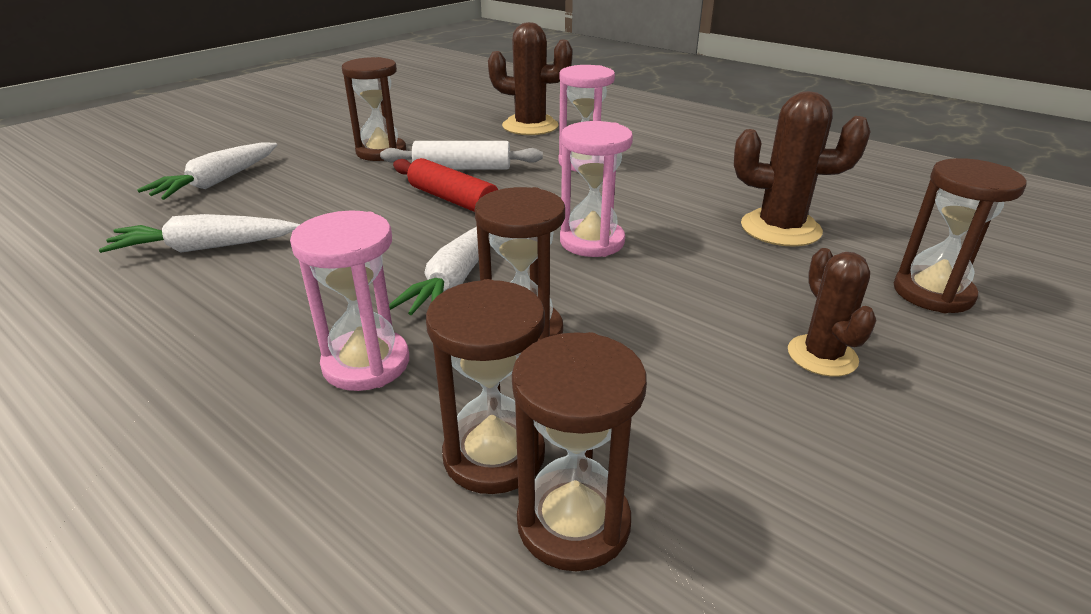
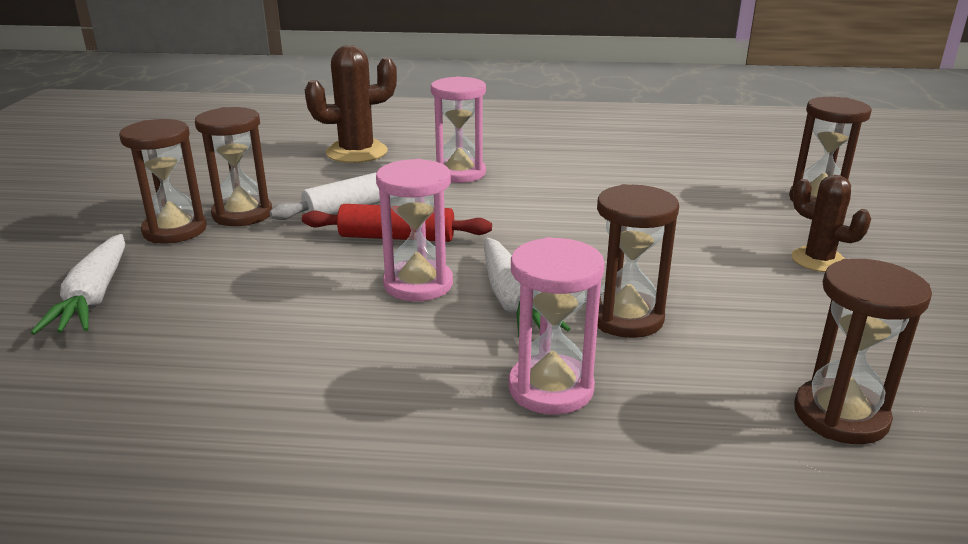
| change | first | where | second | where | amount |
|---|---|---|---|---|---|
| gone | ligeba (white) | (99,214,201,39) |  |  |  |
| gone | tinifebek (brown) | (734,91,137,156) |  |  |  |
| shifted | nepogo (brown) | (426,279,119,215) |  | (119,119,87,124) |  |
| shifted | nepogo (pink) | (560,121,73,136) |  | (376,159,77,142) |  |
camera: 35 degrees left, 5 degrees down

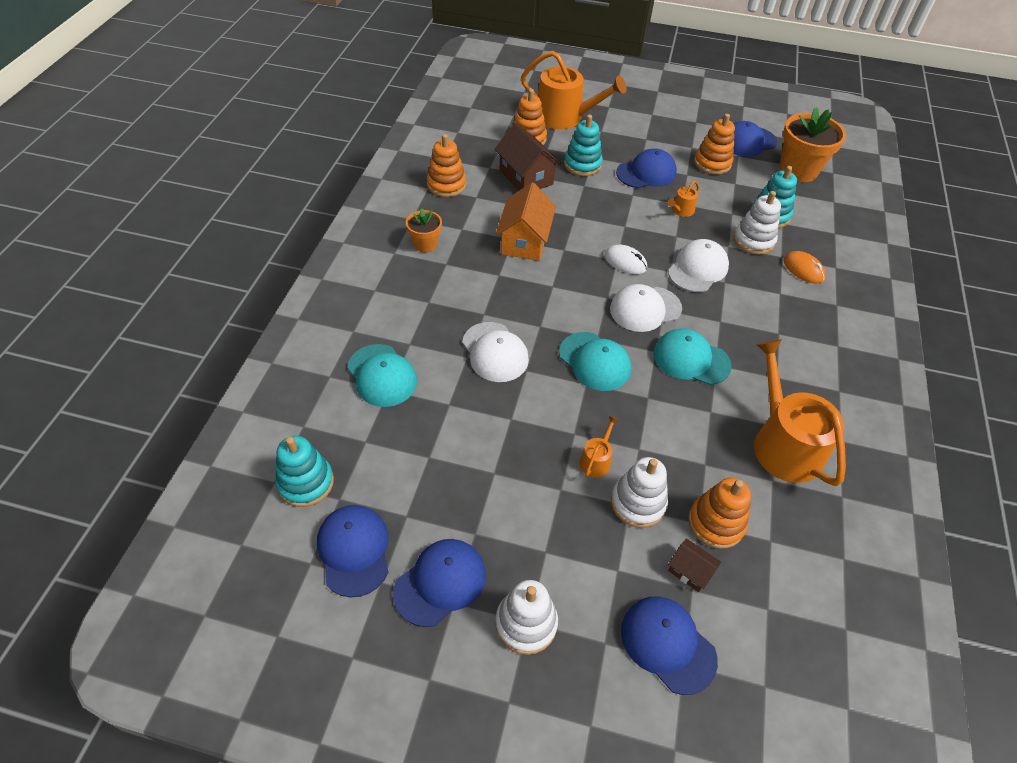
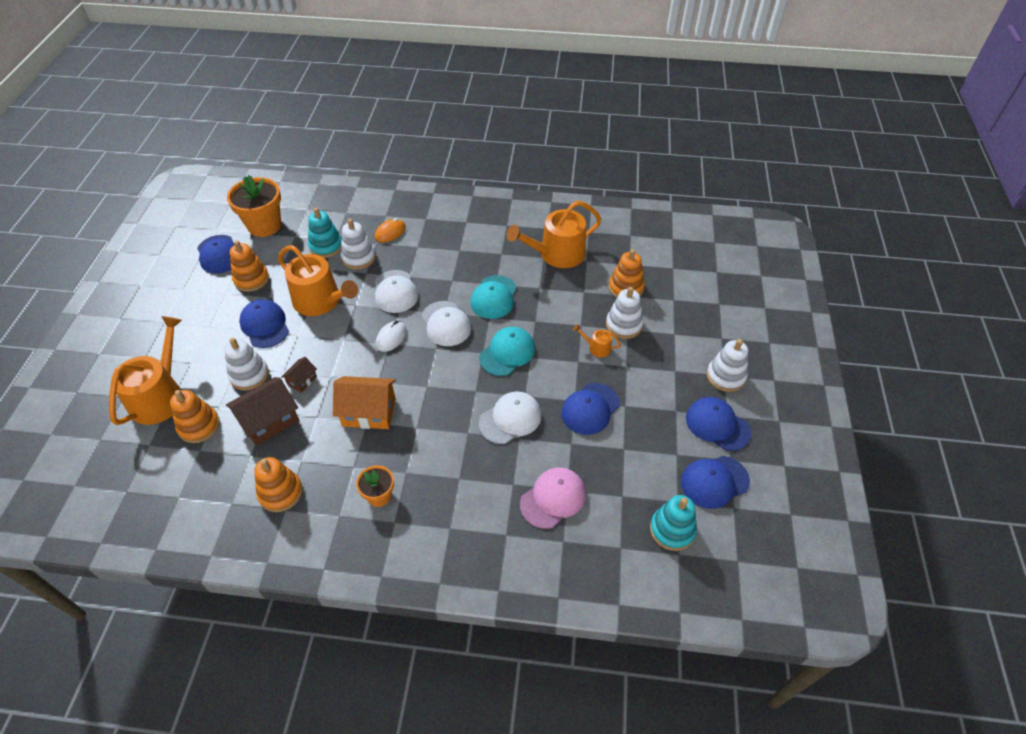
| change | first | where | second | where | amount |
|---|---|---|---|---|---|
| shifted | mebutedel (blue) | (621,596,97,99) |  | (561,383,59,52) |  |
| shifted | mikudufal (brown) | (668,538,53,54) |  | (281,357,36,36) |  |
| repainted | mebutedel (turquoise) | (347,344,70,63) | mebutedel (pink) | (520,467,66,62) |  |
| repainted | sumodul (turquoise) | (564,115,39,61) | sumodul (white) | (224,338,45,52) |  |
| rotated | mebutedel (white) | (668,239,61,53) |  | (375,270,43,43) | 135 degrees counterclockwise |
| scaled | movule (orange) | (667,181,32,36) |  | (278,245,80,71) | x2.29 |
camera: 95 degrees left, 0 degrees up

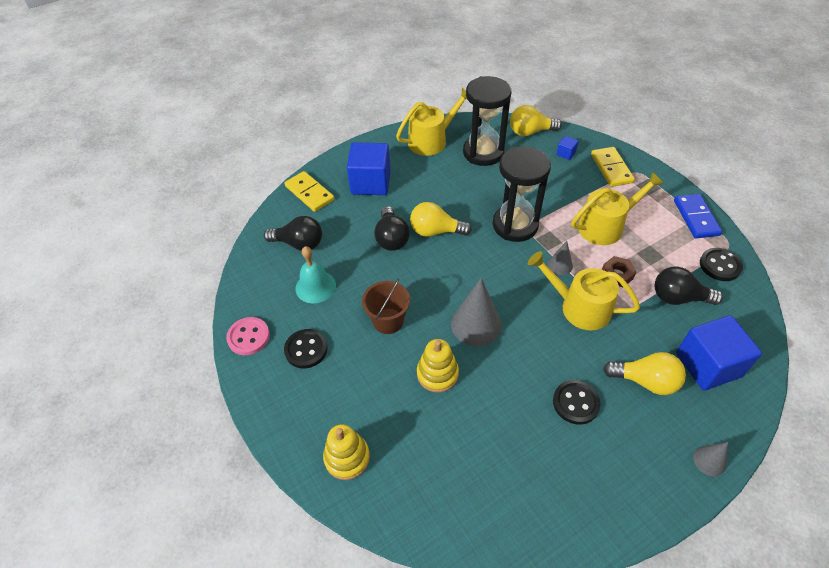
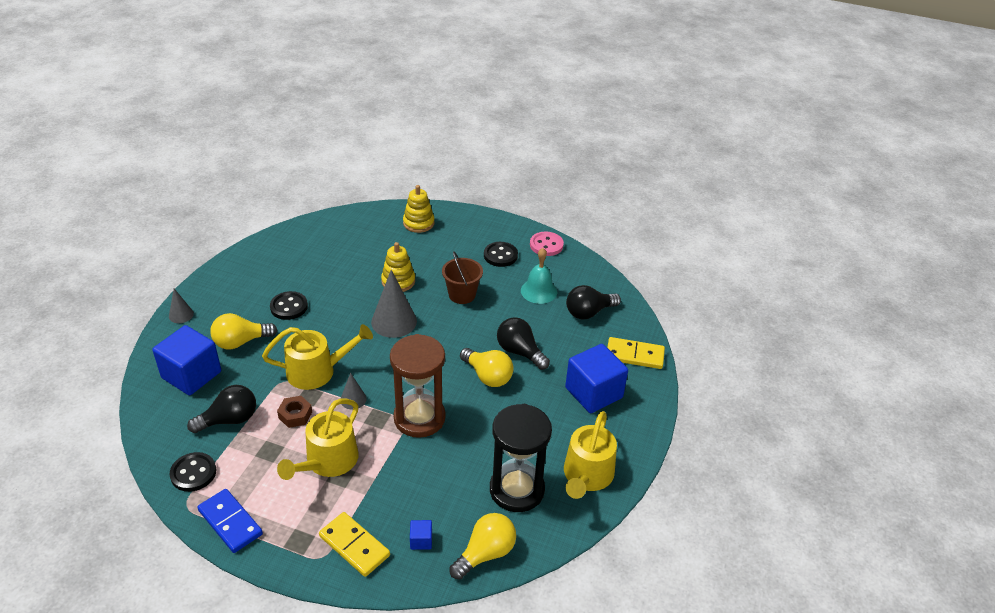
| change | first | where | second | where | amount |
|---|---|---|---|---|---|
| repainted | nepogo (black) | (493,146,58,96) | nepogo (brown) | (390,334,56,104) |  |
| rotated | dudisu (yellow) | (410,202,62,35) |  | (460,348,54,39) | 75 degrees clockwise |
camera: 140 degrees right, 10 degrees down

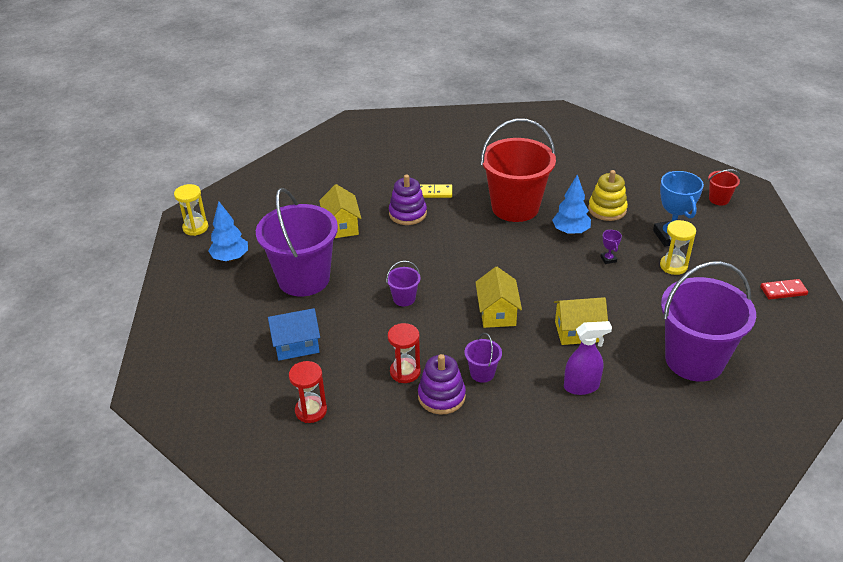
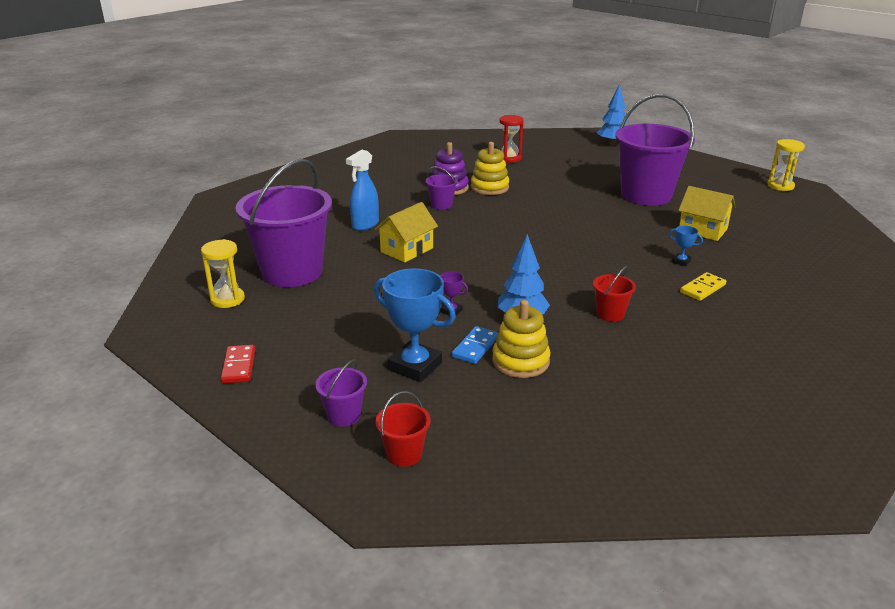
| change | first | where | second | where | amount |
|---|---|---|---|---|---|
| gone | mikudufal (blue) | (268,308,52,53) |  |  |  |
| gone | mikudufal (yellow) | (475,267,47,61) |  |  |  |
| new |  |  | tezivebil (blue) | (452,326,46,38) |  |
| shifted | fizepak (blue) | (208,201,40,60) |  | (597,84,31,61) |  |
| shifted | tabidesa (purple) | (386,261,35,45) |  | (315,359,52,68) |  |
| shifted | nepogo (yellow) | (660,220,36,55) |  | (201,239,44,69) |  |
| swapped | nepogo (red) | (388,323,33,60) | sumodul (yellow) | (471,142,38,53) |  |
| swapped | sumodul (purple) | (389,174,38,51) | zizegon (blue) | (669,226,34,40) |  |
| repainted | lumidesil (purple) | (564,321,48,74) | lumidesil (blue) | (346,150,33,81) |  |
| rotated | tezivebil (red) | (760,279,48,20) |  | (221,345,34,38) | 45 degrees counterclockwise |
| scaled | tabidesa (red) | (481,118,75,104) |  | (593,266,43,56) | x0.42 |
camera: 135 degrees right, 10 degrees down

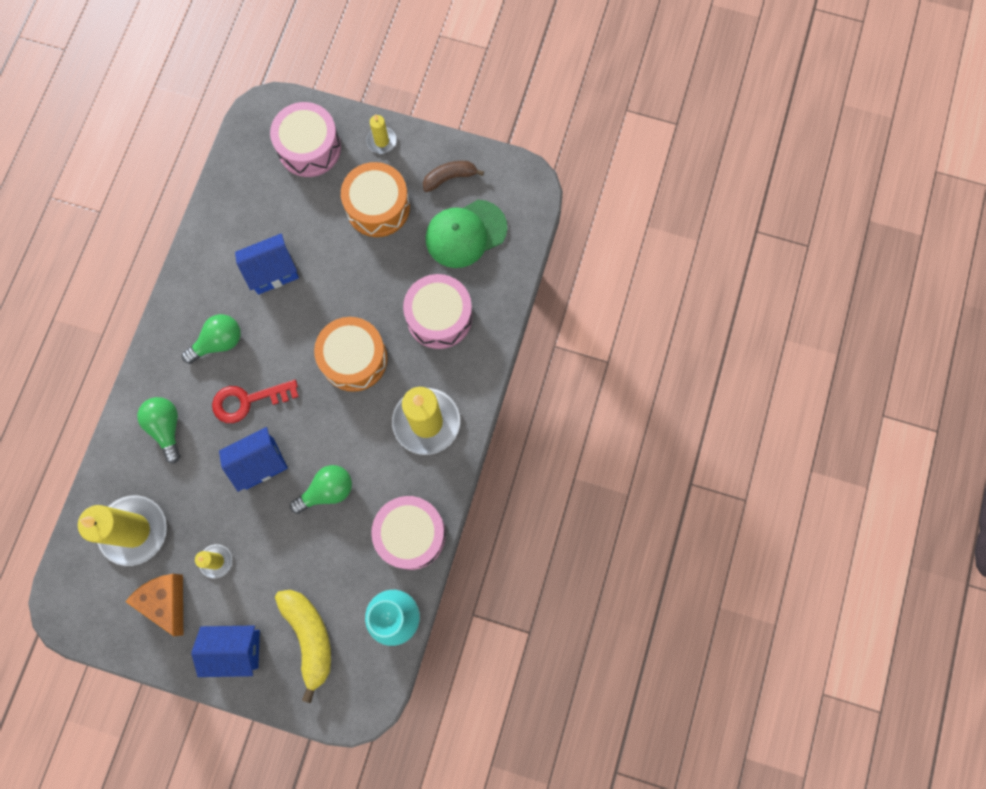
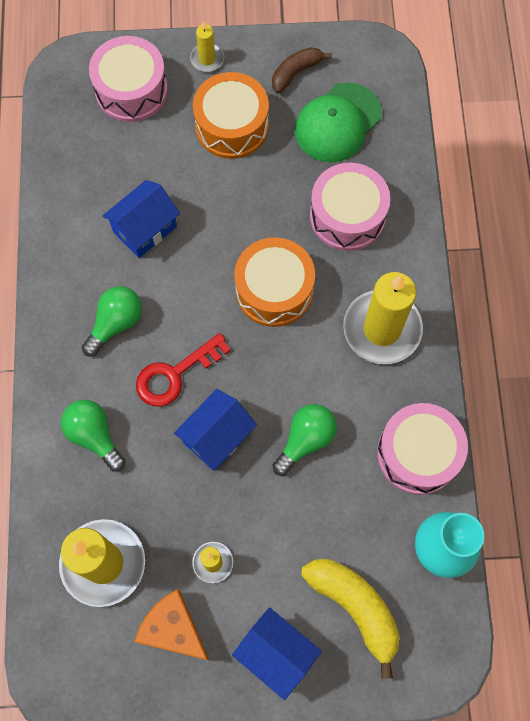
| change | first | where | second | where | amount |
|---|---|---|---|---|---|
| rotated | mikudufal (blue) | (191,626,69,51) |  | (232,607,90,93) | 60 degrees clockwise |
camera: 20 degrees left, 5 degrees down

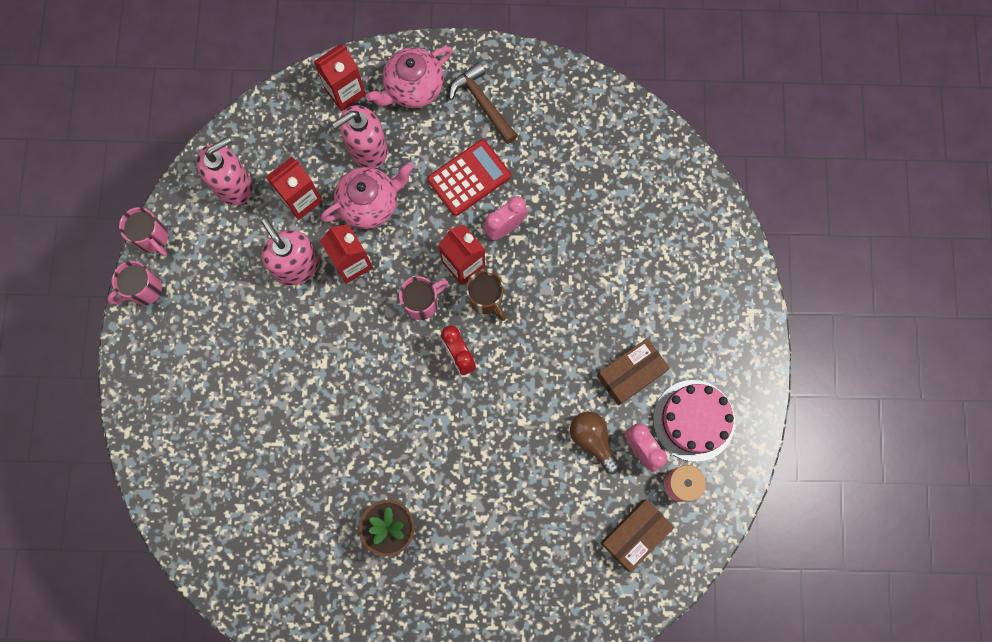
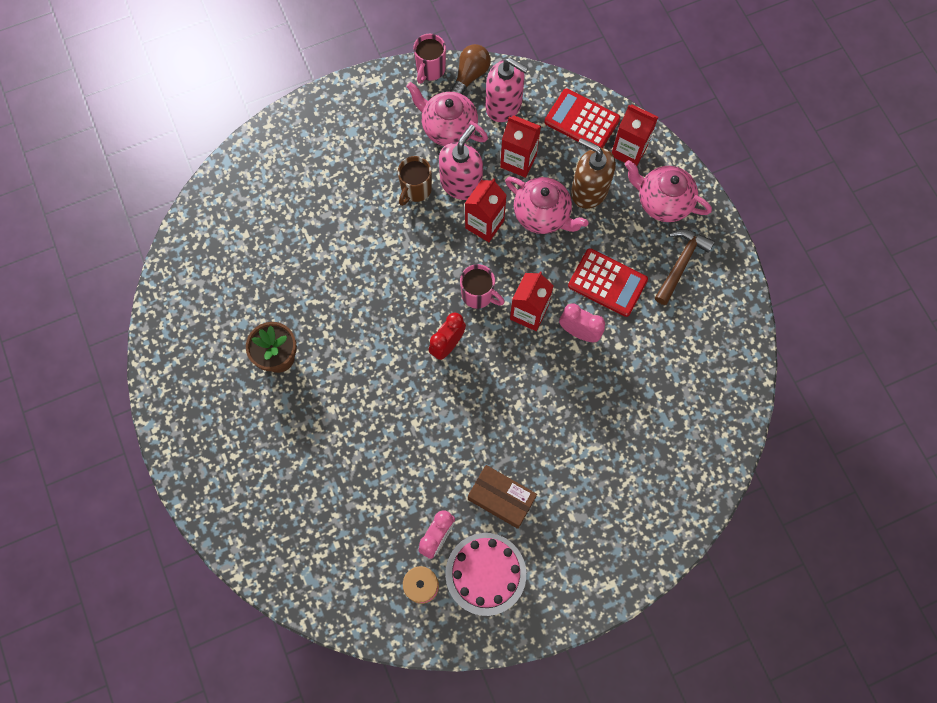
| change | first | where | second | where | amount |
|---|---|---|---|---|---|
| gone | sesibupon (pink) | (107,261,55,44) |  |  |  |
| gone | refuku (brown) | (601,499,73,73) |  |  |  |
| new |  |  | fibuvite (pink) | (406,82,82,64) |  |
| new |  |  | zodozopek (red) | (544,89,76,59) |  |
| shifted | sesibupon (brown) | (466,270,40,51) |  | (398,156,34,50) |  |
| shifted | dudisu (brown) | (570,412,50,62) |  | (450,44,41,50) |  |
| repainted | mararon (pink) | (332,105,56,63) | mararon (brown) | (571,138,45,71) |  |
camera: 65 degrees right, 5 degrees down

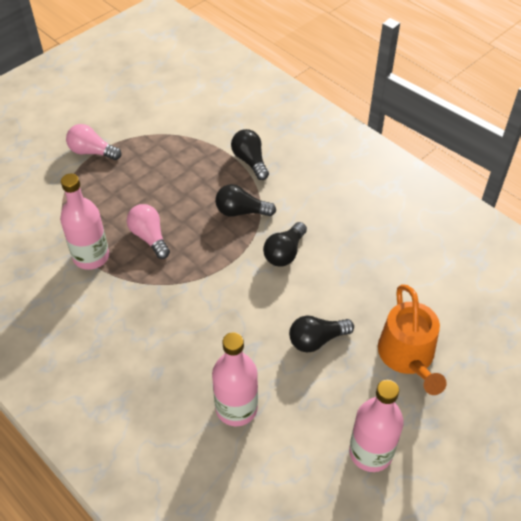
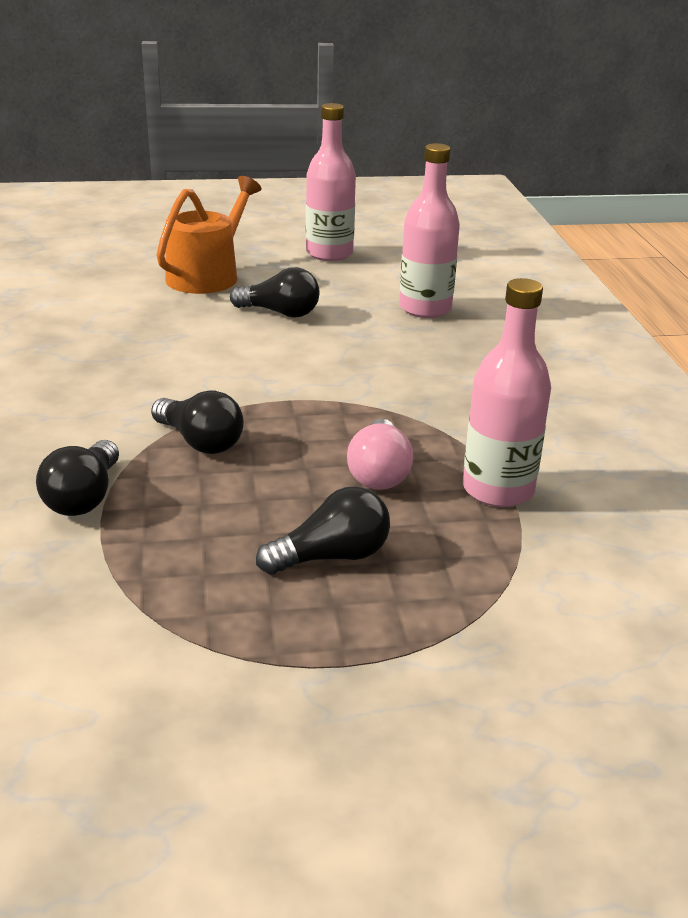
| change | first | where | second | where | amount |
|---|---|---|---|---|---|
| gone | dudisu (pink) | (66,124,55,36) |  |  |  |
| shifted | dudisu (black) | (263,222,44,45) |  | (256,486,134,89) |  |
camera: 145 degrees left, 20 degrees down

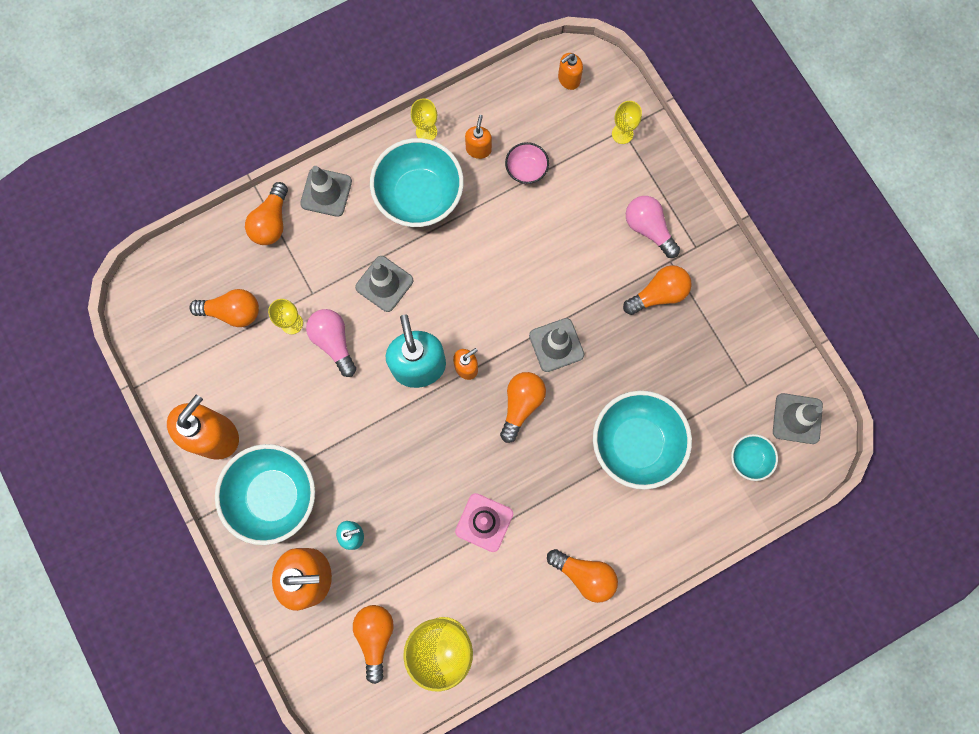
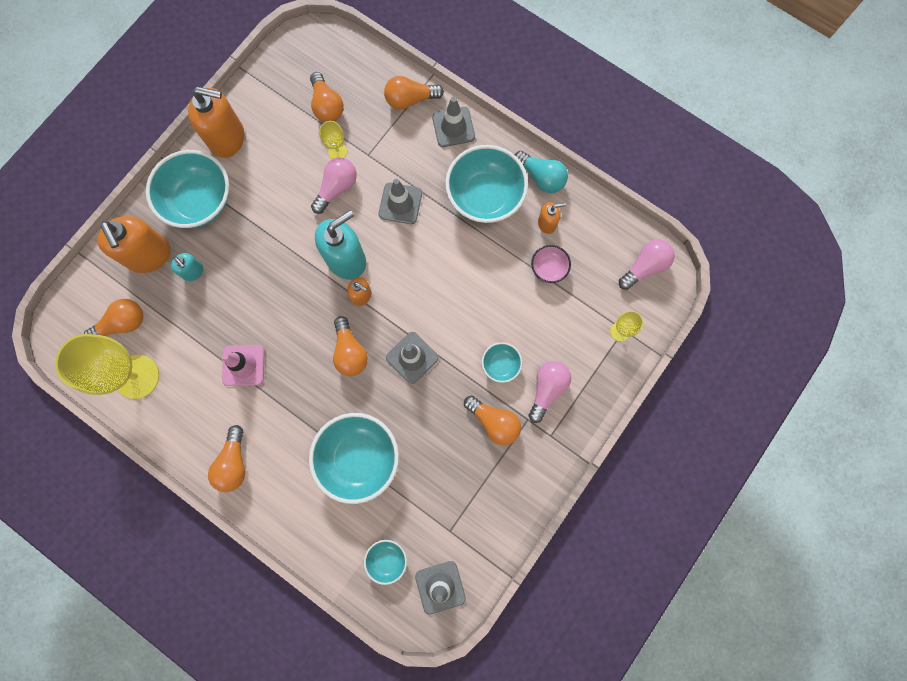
| change | first | where | second | where | amount |
|---|---|---|---|---|---|
| new |  |  | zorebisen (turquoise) | (482,342,40,41) |  |
| swapped | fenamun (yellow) | (411,99,26,41) | dudisu (turquoise) | (515,151,53,42) |  |
| swapped | mararon (orange) | (558,53,25,37) | dudisu (pink) | (619,239,56,51) |  |
| rotated | dudisu (orange) | (500,372,46,71) |  | (333,316,35,60) | 75 degrees clockwise |
camera: 65 degrees right, 0 degrees up

